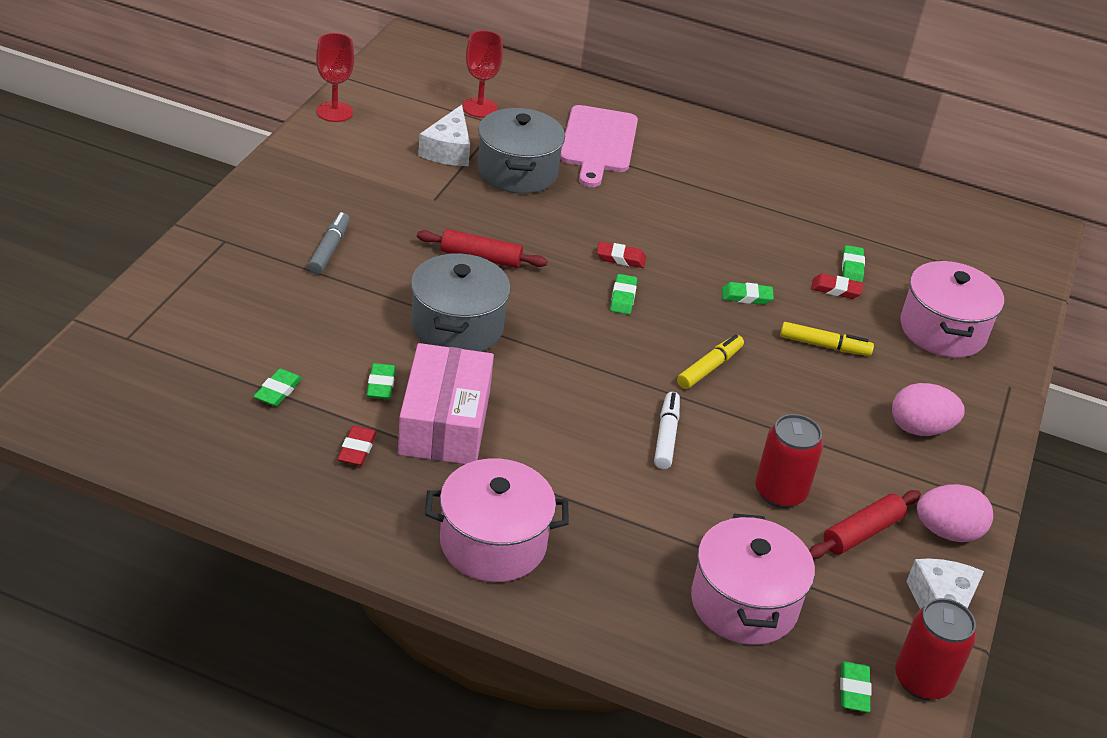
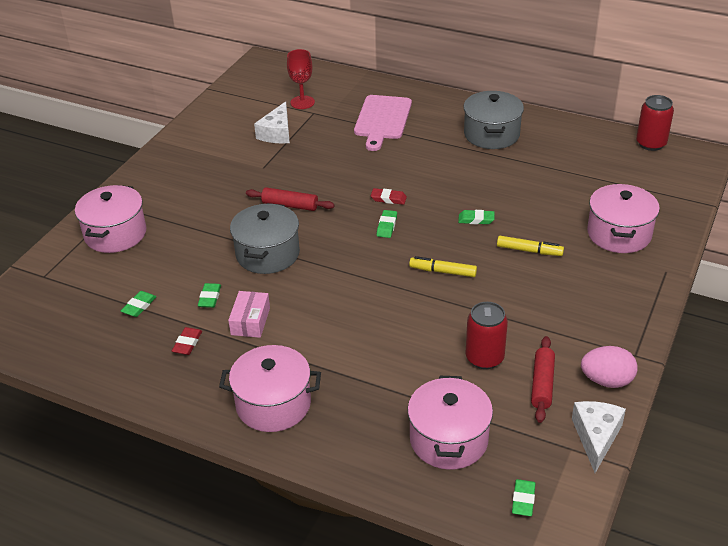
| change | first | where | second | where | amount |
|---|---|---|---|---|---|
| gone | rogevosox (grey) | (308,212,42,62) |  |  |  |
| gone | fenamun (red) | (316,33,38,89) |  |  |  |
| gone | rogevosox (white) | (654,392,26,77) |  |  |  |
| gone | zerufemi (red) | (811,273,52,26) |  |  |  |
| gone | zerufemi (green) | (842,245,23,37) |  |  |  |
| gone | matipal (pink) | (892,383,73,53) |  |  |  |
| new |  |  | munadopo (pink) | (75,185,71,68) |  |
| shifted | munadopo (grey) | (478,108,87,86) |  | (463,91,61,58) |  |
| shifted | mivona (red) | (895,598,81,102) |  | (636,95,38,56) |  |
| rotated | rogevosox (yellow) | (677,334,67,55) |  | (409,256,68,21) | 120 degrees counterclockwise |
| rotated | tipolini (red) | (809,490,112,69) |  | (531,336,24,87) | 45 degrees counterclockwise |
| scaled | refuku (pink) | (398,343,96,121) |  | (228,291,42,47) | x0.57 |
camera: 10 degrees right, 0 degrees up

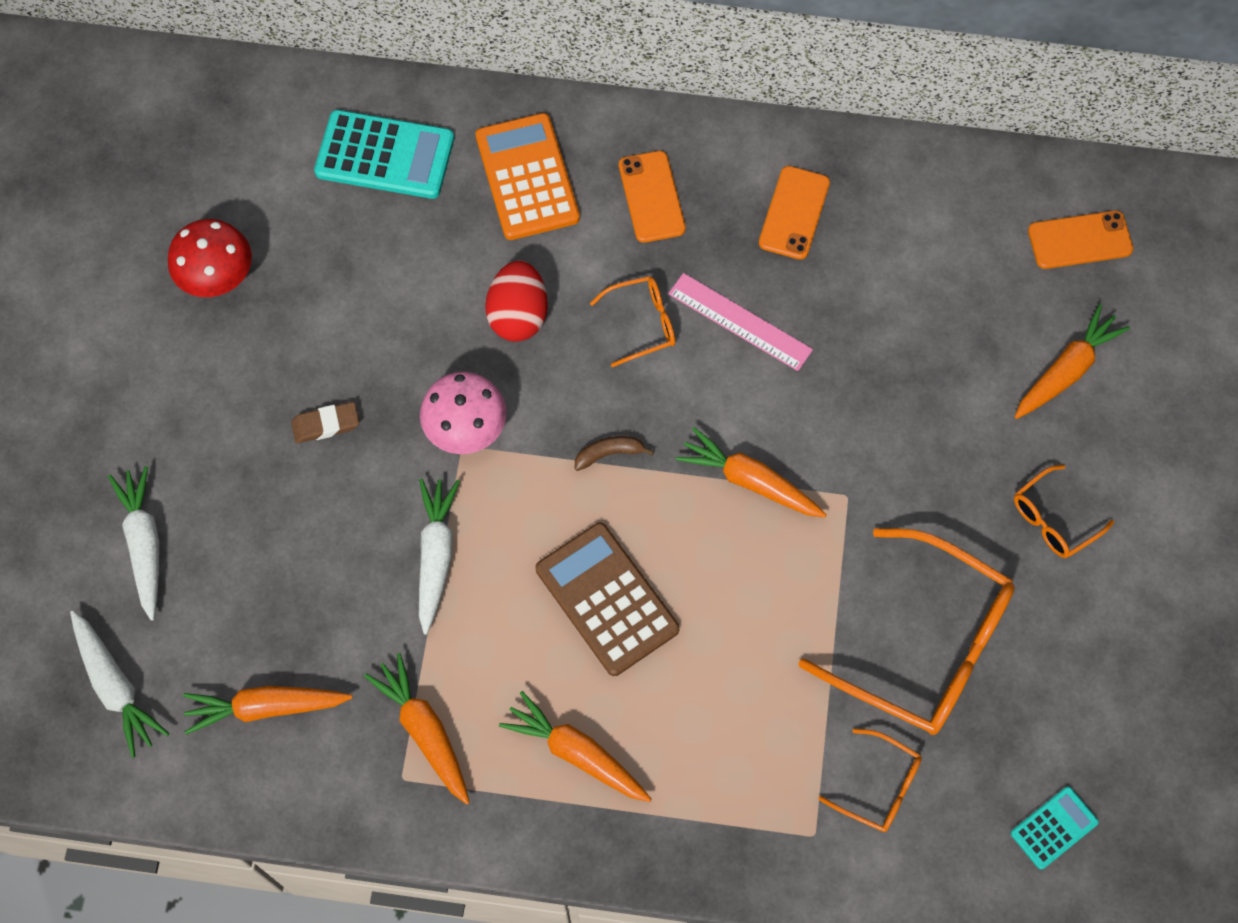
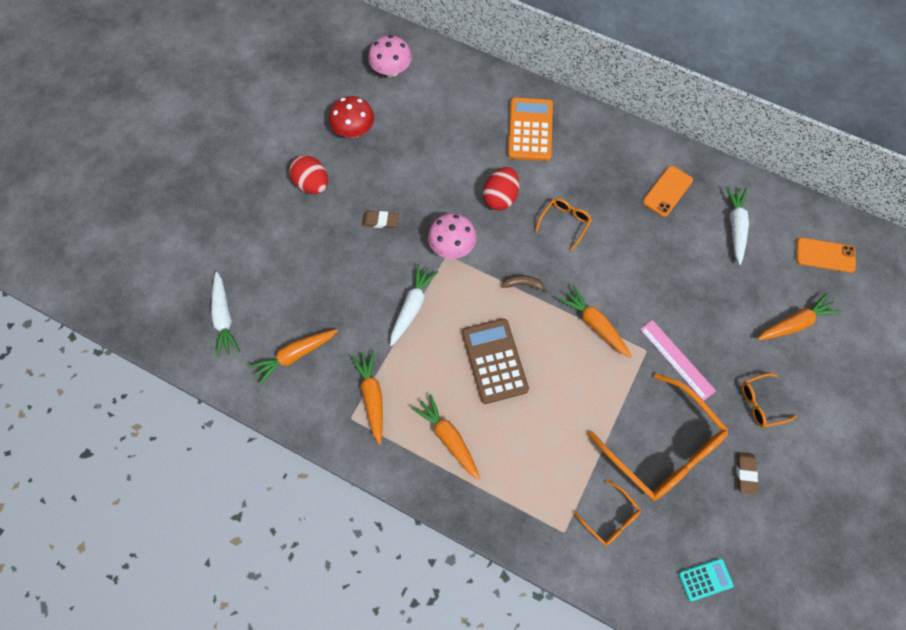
| change | first | where | second | where | amount |
|---|---|---|---|---|---|
| gone | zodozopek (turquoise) | (314,110,140,89) |  |  |  |
| gone | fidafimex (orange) | (619,151,67,92) |  |  |  |
| new |  |  | matipal (red) | (289,155,39,39) |  |
| new |  |  | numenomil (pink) | (368,35,44,42) |  |
| new |  |  | zerufemi (brown) | (736,452,22,43) |  |
| shifted | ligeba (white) | (108,466,51,155) |  | (726,186,23,79) |  |
| shifted | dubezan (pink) | (668,273,145,98) |  | (640,320,76,81) |  |
| rotated | ligeba (orange) | (183,686,169,49) |  | (249,329,89,56) | 45 degrees counterclockwise |
| rotated | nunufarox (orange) | (590,276,85,91) |  | (535,198,57,53) | 60 degrees counterclockwise |
camera: 20 degrees right, 0 degrees up

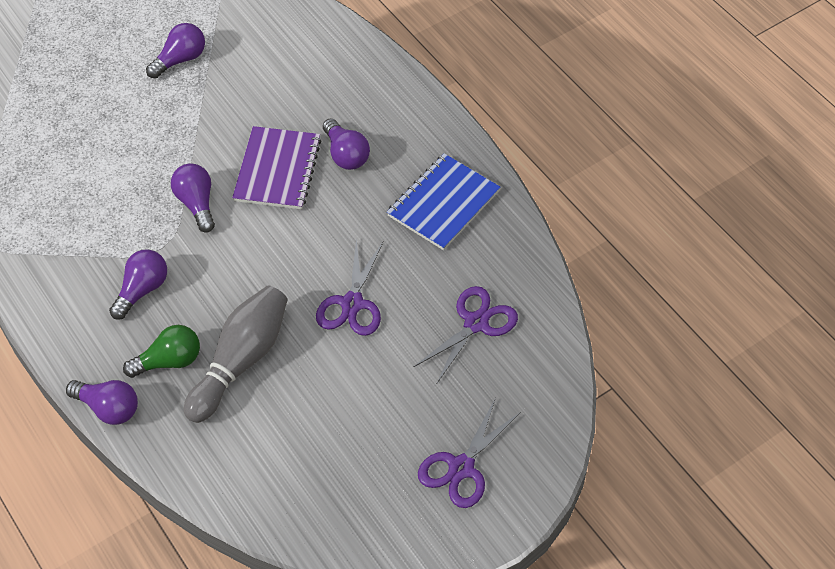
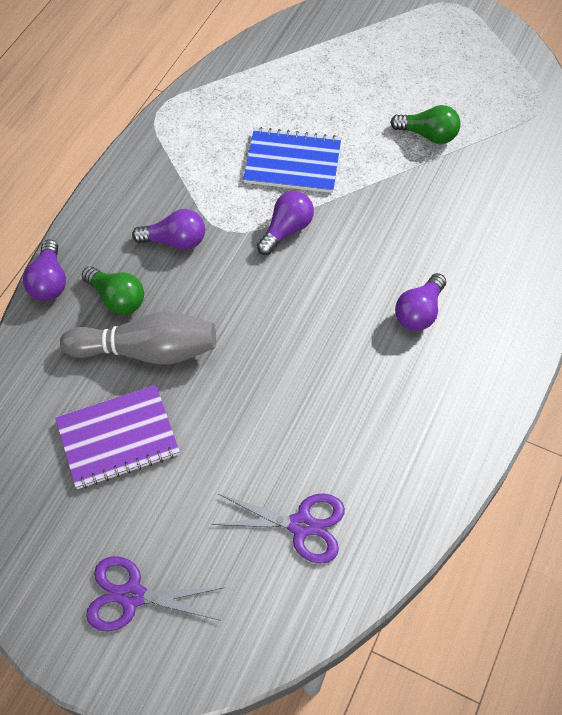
| change | first | where | second | where | amount |
|---|---|---|---|---|---|
| gone | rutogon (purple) | (316,238,68,98) |  |  |  |
| shifted | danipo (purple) | (232,126,89,83) |  | (55,385,125,104) |  |
| shifted | danipo (blue) | (387,153,113,97) |  | (243,127,98,66) |  |
| repainted | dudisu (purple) | (146,23,59,56) | dudisu (green) | (390,105,71,39) |  |
camera: 60 degrees right, 5 degrees up

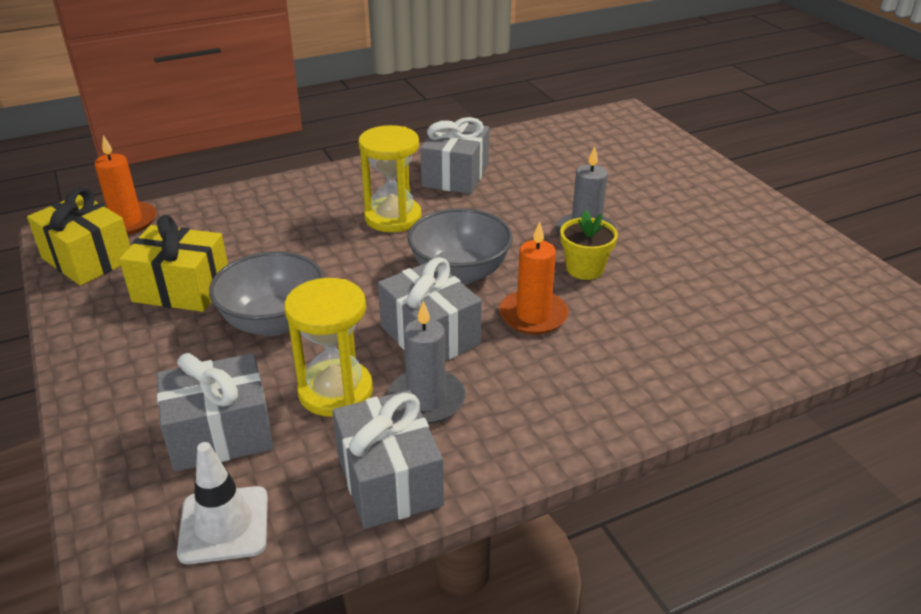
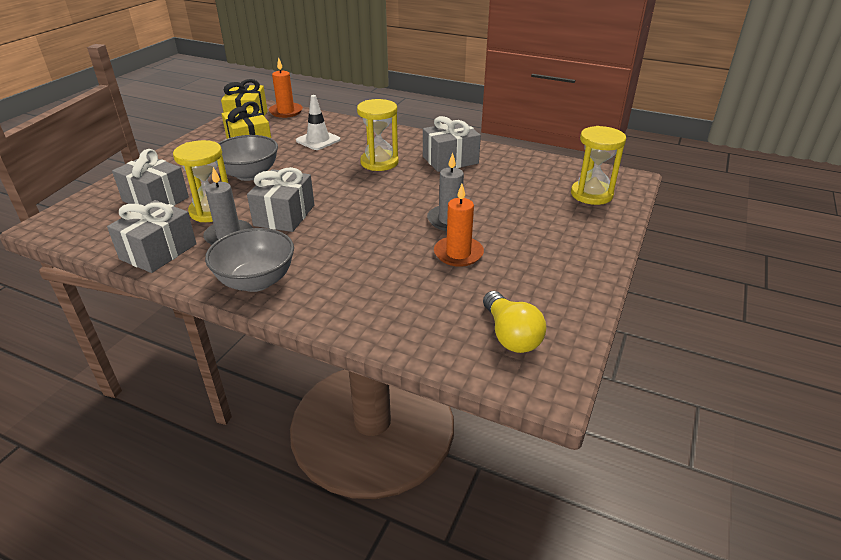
| change | first | where | second | where | amount |
|---|---|---|---|---|---|
| gone | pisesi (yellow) | (560,210,58,70) |  |  |  |
| new |  |  | dudisu (yellow) | (483,291,63,62) |  |
| new |  |  | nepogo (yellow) | (571,126,55,79) |  |
| shifted | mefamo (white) | (177,442,91,122) |  | (296,95,44,55) |  |
| shifted | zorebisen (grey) | (407,208,106,77) |  | (205,228,89,64) |  |
| shifted | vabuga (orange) | (499,221,70,114) |  | (434,184,50,83) |  |
camera: 50 degrees right, 0 degrees up

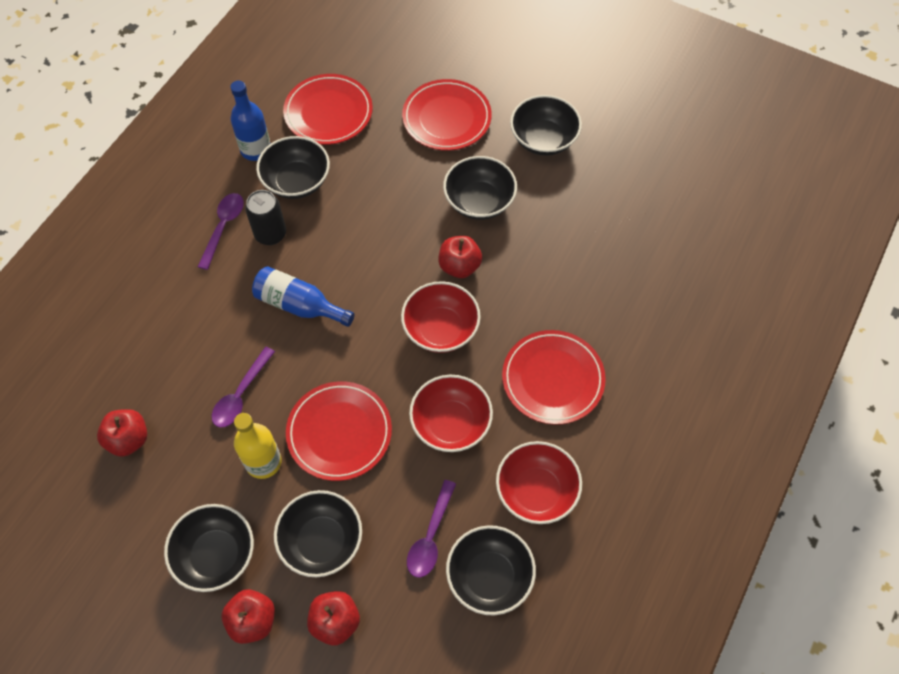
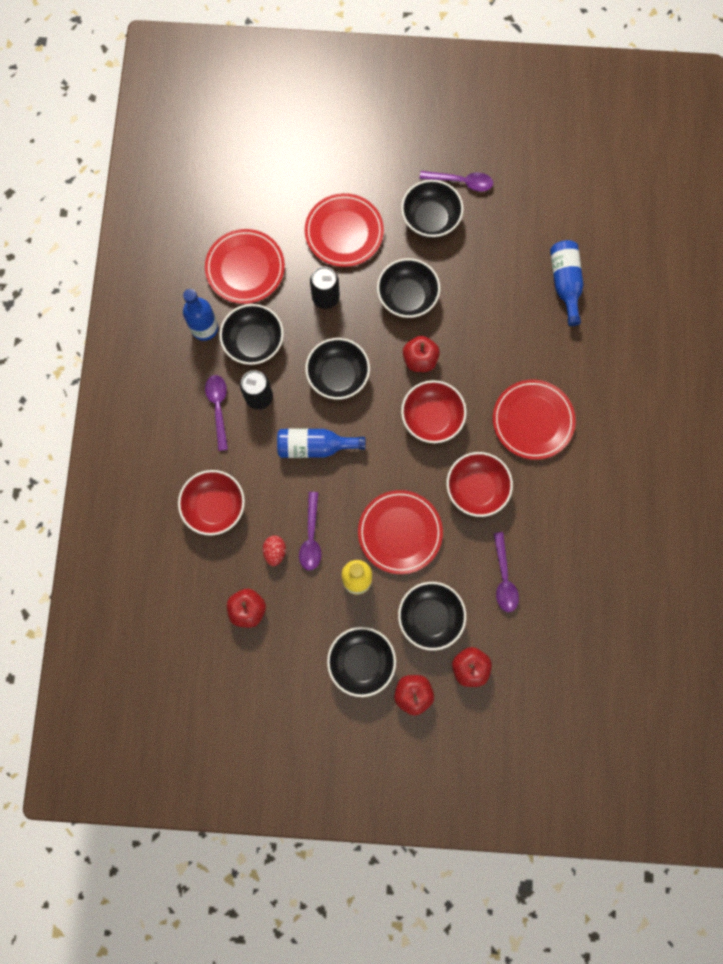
| change | first | where | second | where | amount |
|---|---|---|---|---|---|
| new |  |  | matipal (red) | (263,535,23,31) |  |
| new |  |  | mivona (black) | (310,267,30,42) |  |
| new |  |  | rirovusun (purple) | (420,171,73,20) |  |
| new |  |  | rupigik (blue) | (550,240,34,86) |  |
| shifted | zorebisen (black) | (446,525,90,90) |  | (305,338,65,61) |  |
| shifted | zorebisen (red) | (496,441,86,83) |  | (178,470,67,66) |  |
camera: 25 degrees left, 15 degrees up

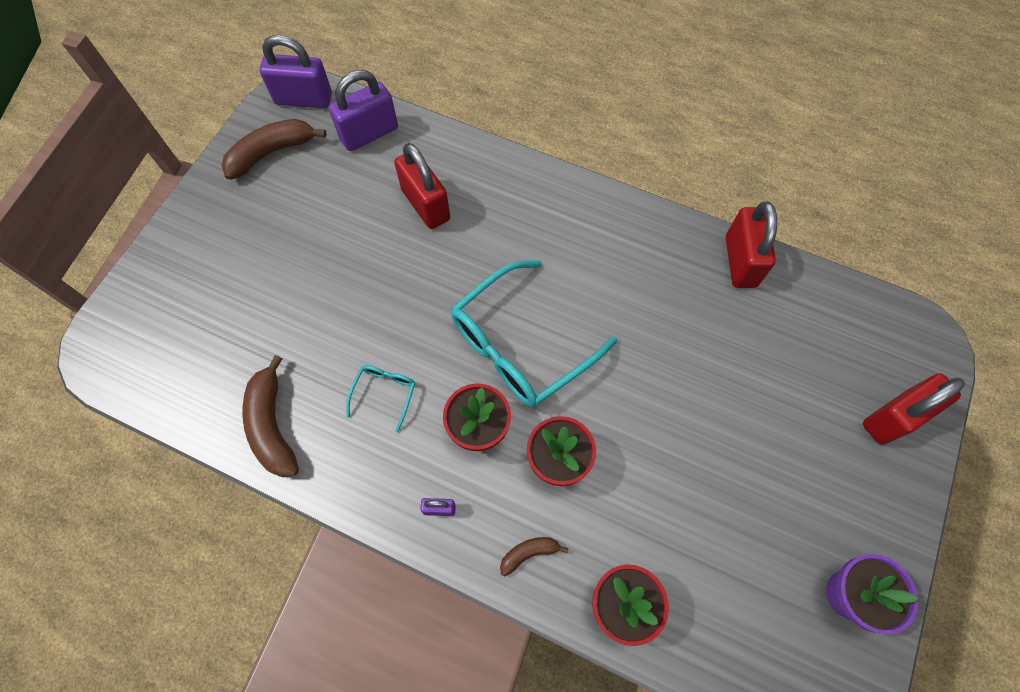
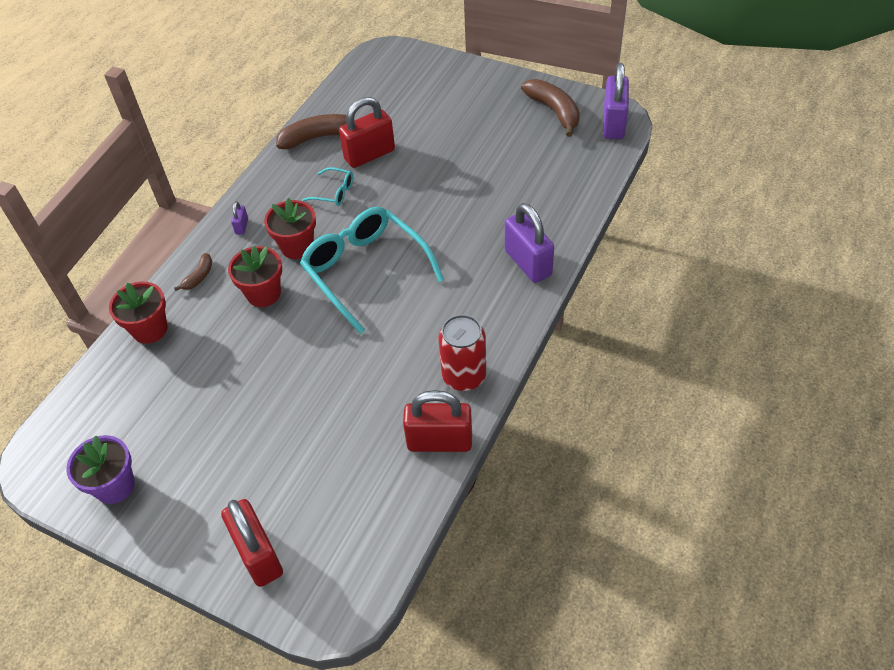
| change | first | where | second | where | amount |
|---|---|---|---|---|---|
| new |  |  | mivona (red) | (438,314,48,77) |  |
| shifted | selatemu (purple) | (329,70,69,81) |  | (505,203,49,80) |  |
| shifted | selatemu (red) | (394,143,56,86) |  | (339,97,56,71) |  |
| rotated | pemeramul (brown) | (500,537,69,39) |  | (174,253,38,38) | 45 degrees clockwise |
camera: 95 degrees right, 15 degrees down

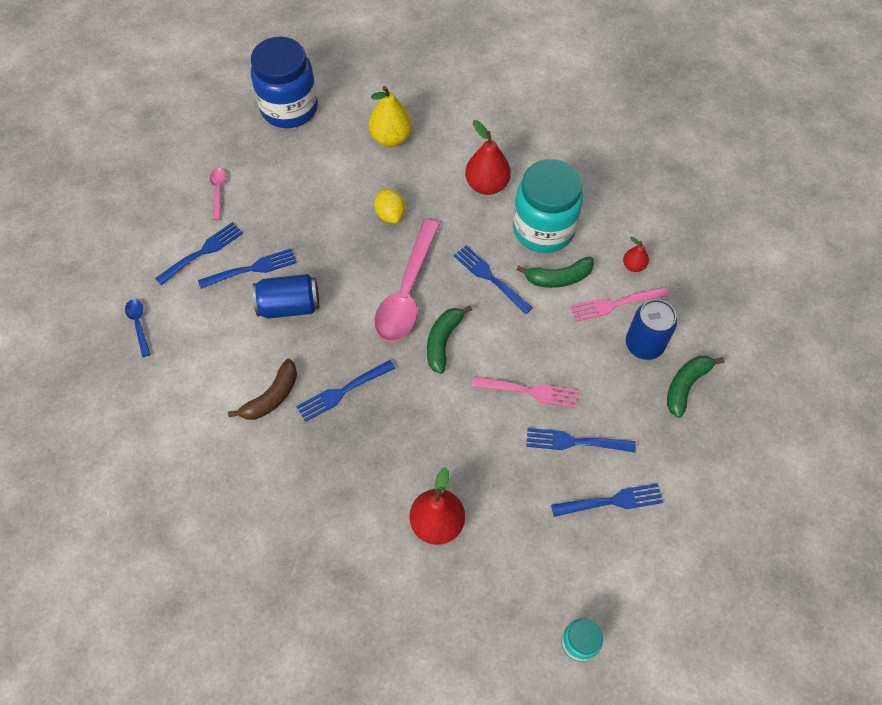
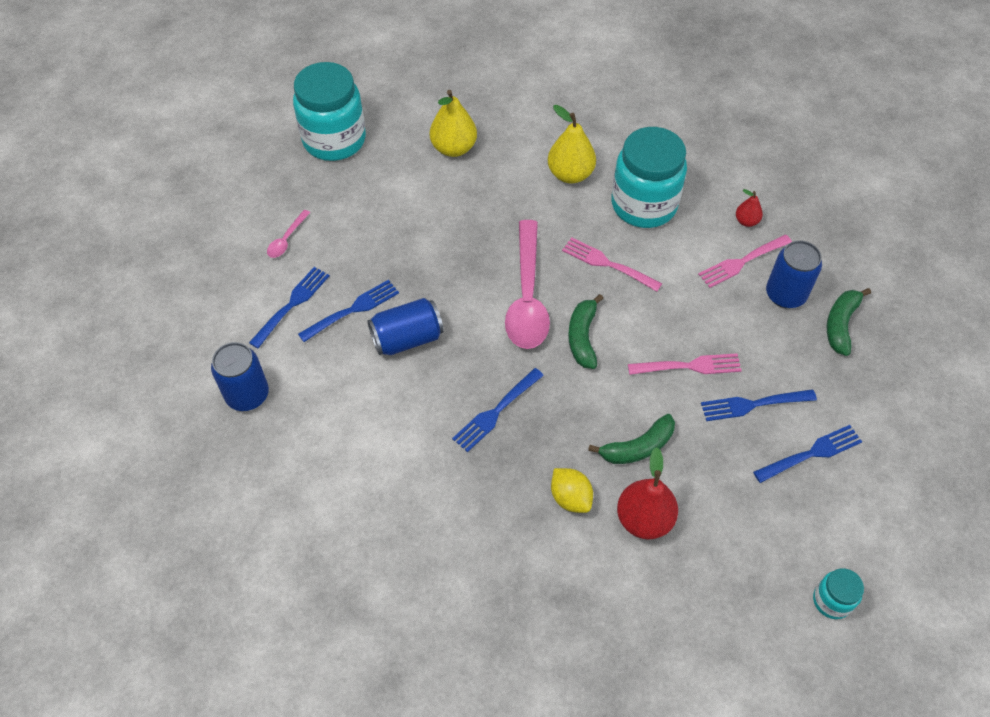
| change | first | where | second | where | amount |
|---|---|---|---|---|---|
| gone | pemeramul (brown) | (228,359,69,61) |  |  |  |
| shifted | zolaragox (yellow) | (374,189,31,35) |  | (551,468,42,45) |  |
| shifted | pemeramul (green) | (517,256,77,32) |  | (588,414,87,50) |  |
| swapped | rirovusun (blue) | (125,299,25,58) | mivona (blue) | (211,342,58,69) |  |
| repainted | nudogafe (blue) | (251,37,67,91) | nudogafe (turquoise) | (293,62,73,99) |  |
| repainted | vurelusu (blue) | (454,245,79,69) | vurelusu (pink) | (562,237,100,55) |  |
| repainted | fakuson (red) | (465,120,46,75) | fakuson (yellow) | (548,105,48,79) |  |
| rotated | rirovusun (pink) | (210,168,16,52) |  | (267,210,43,48) | 135 degrees counterclockwise |
camera: 15 degrees left, 5 degrees down

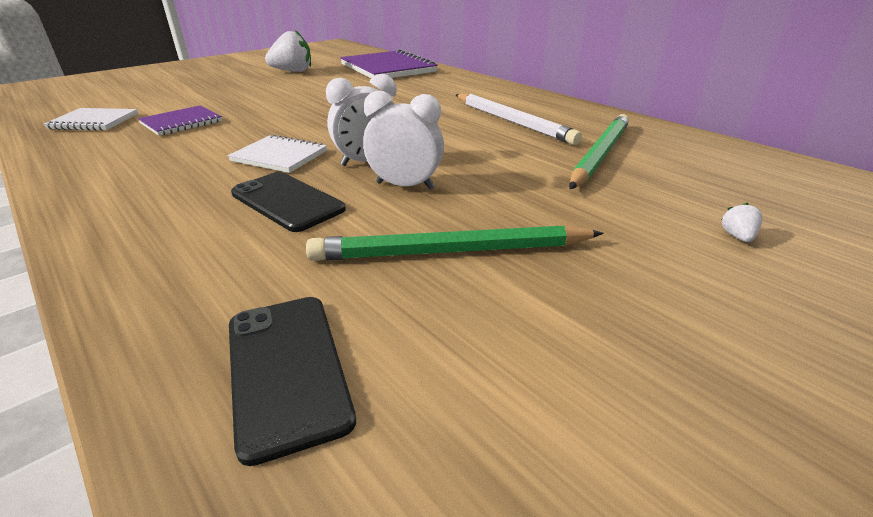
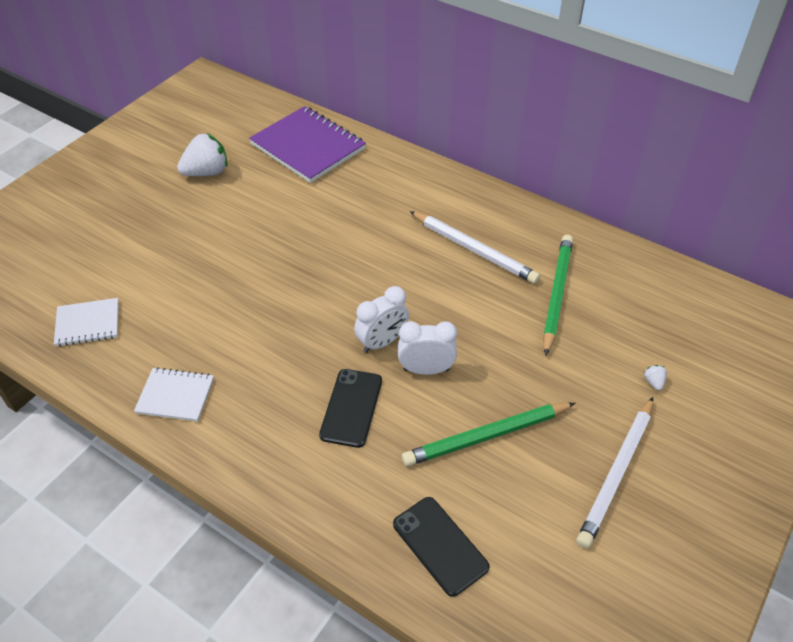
| change | first | where | second | where | amount |
|---|---|---|---|---|---|
| gone | danipo (purple) | (138,105,84,31) |  |  |  |
| new |  |  | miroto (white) | (576,397,77,152) |  |
| shifted | danipo (white) | (228,134,99,39) |  | (134,367,80,55) |  |
| rotated | fidafimex (black) | (231,172,115,60) |  | (319,369,63,79) | 75 degrees clockwise |
camera: 15 degrees left, 15 degrees up

